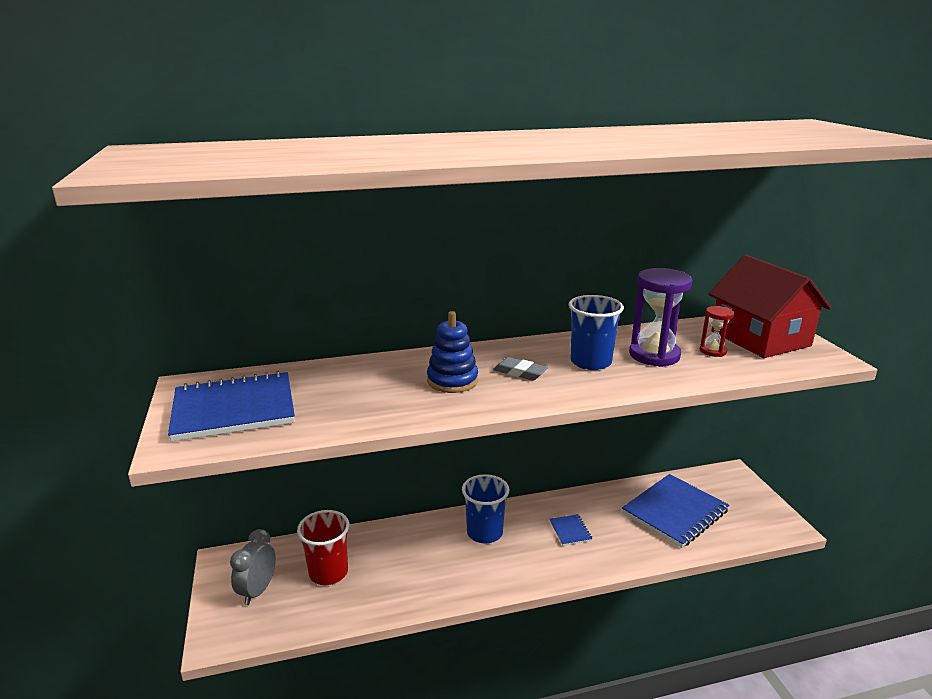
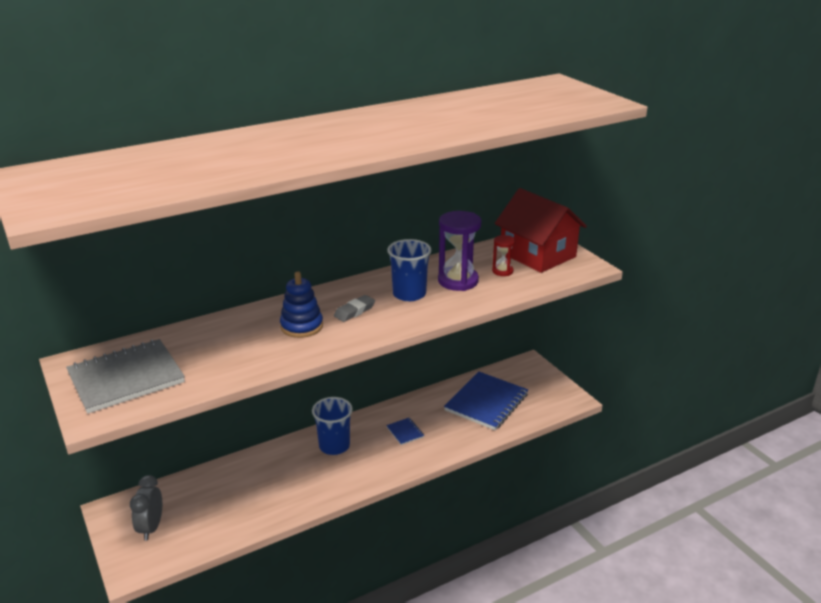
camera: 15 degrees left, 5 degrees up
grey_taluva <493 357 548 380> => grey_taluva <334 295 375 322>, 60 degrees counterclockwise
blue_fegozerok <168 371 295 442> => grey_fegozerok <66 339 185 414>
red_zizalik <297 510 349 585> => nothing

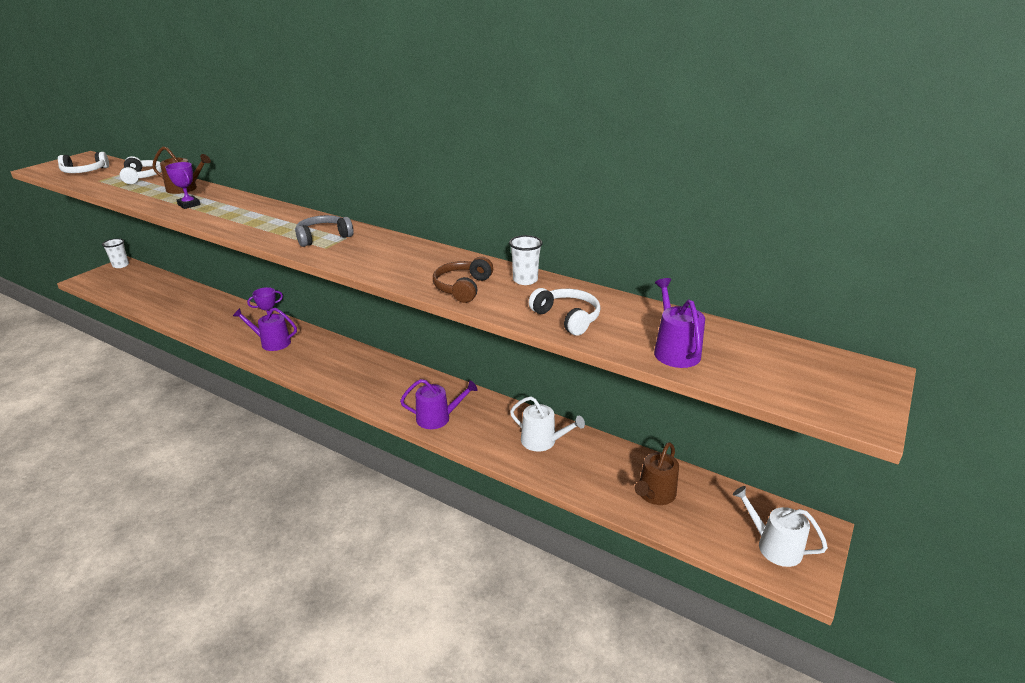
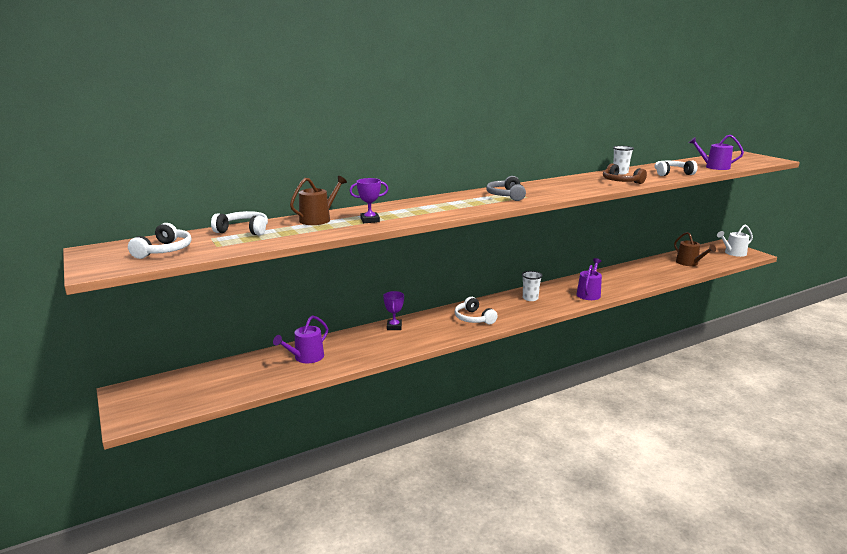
camera: 60 degrees left, 10 degrees down
white_zizalik <102 238 129 268> => white_zizalik <522 271 543 301>, relocated
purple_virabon <233 308 297 351> => purple_virabon <273 315 328 363>, relocated
white_virabon <510 396 585 452> => nothing
nothing => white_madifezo <455 297 498 325>

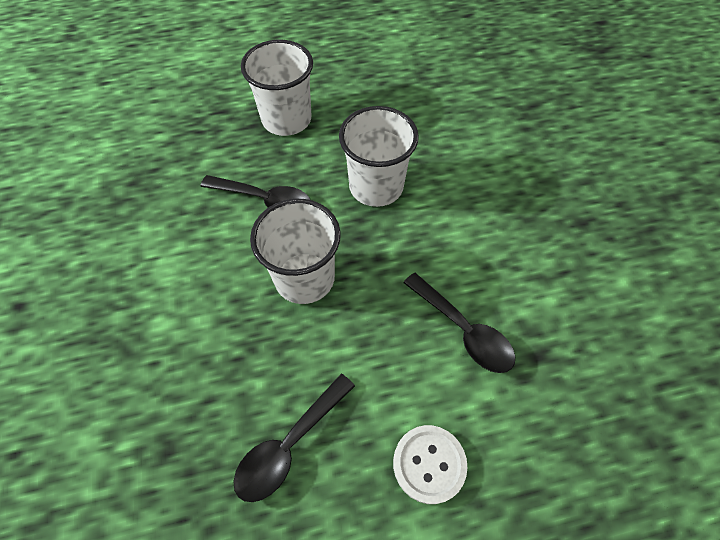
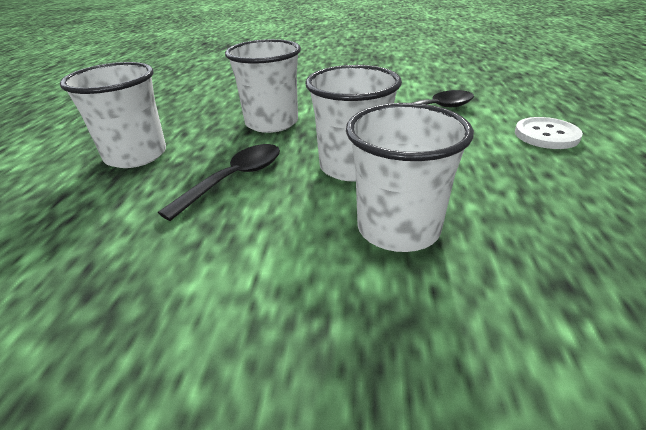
camera: 70 degrees left, 25 degrees down
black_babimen <233 374 355 502> => nothing
nothing => white_zizalik <346 103 474 252>

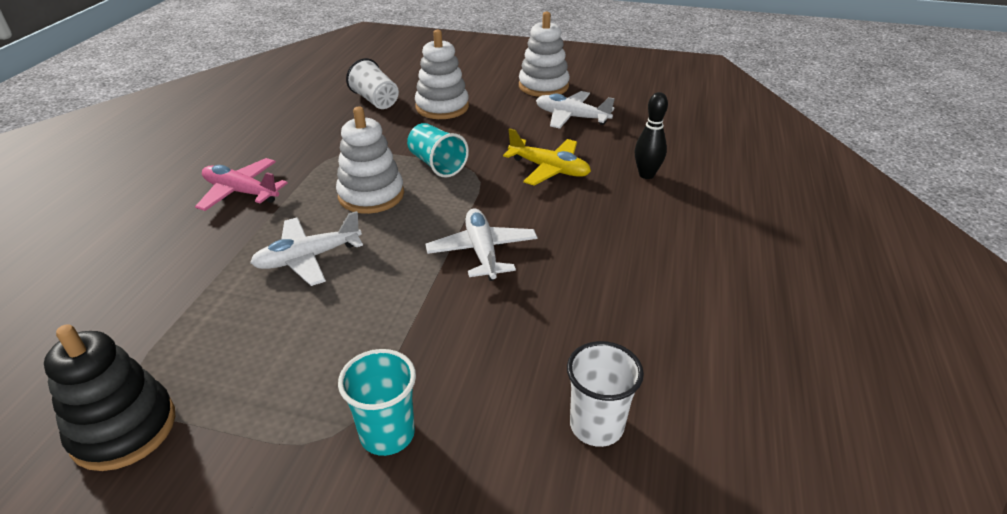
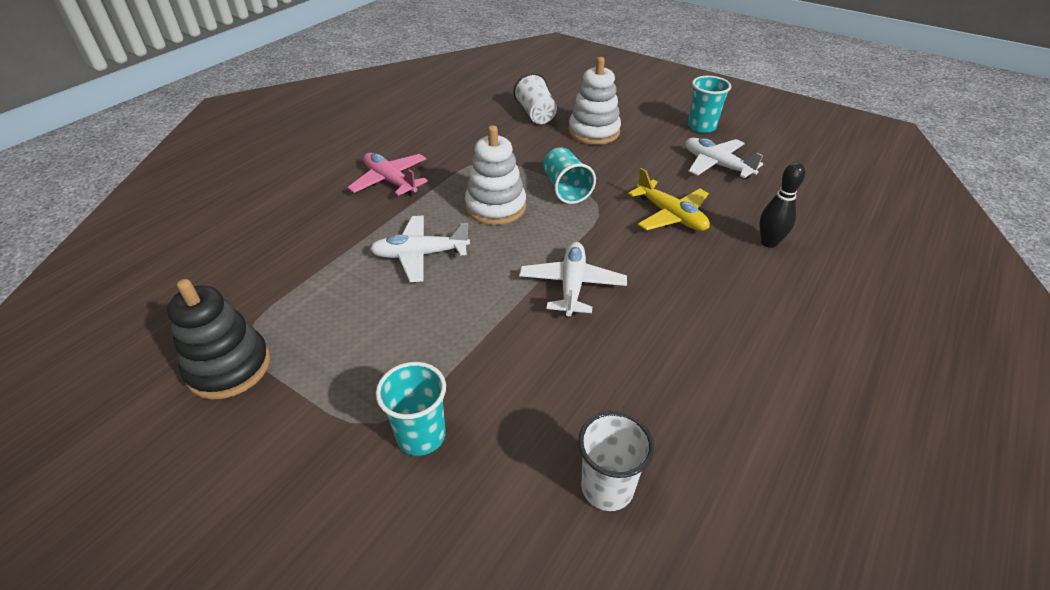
camera: 20 degrees right, 5 degrees up
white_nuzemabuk <519 12 570 97> => turquoise_zizalik <688 76 731 133>

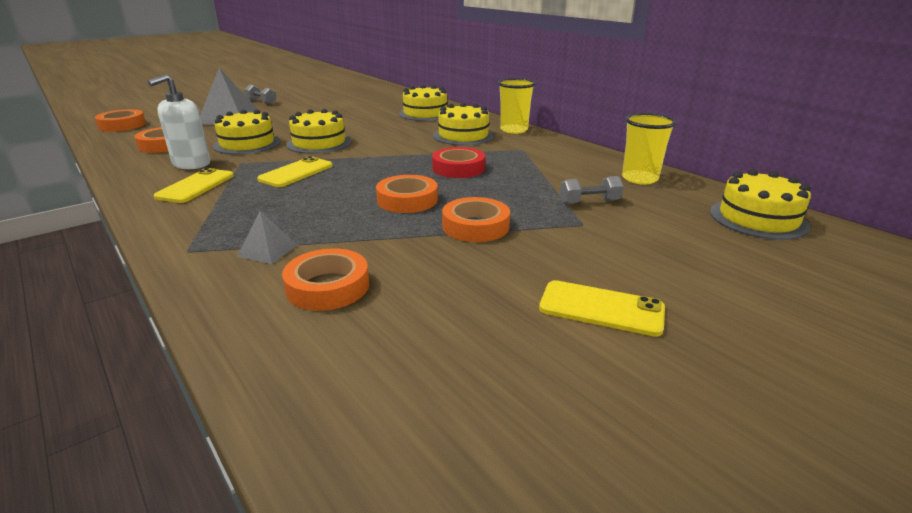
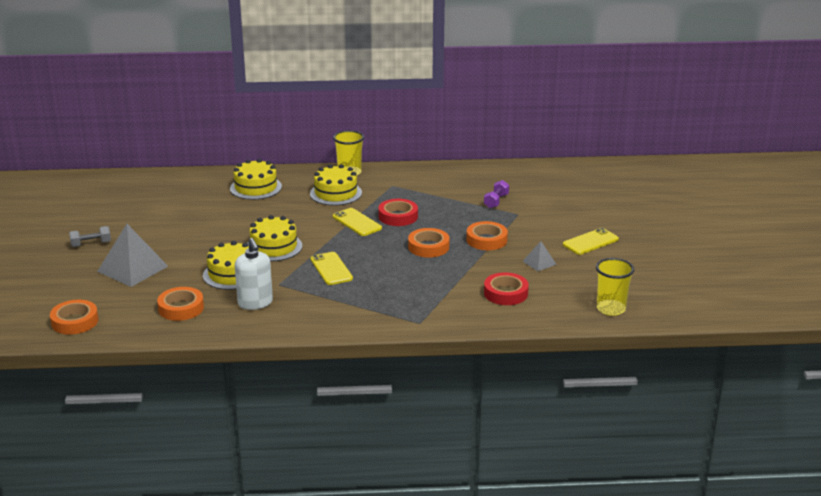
camera: 55 degrees left, 0 degrees up
yellow_zizalik <622 113 676 185> => yellow_zizalik <596 258 634 316>, relocated
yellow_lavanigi <154 168 234 203> => yellow_lavanigi <333 208 382 236>, relocated
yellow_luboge <710 169 811 240> => nothing
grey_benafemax <560 176 624 204> => purple_benafemax <484 180 509 209>
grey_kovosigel <237 211 298 264> => grey_kovosigel <523 241 557 271>, relocated
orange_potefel <282 248 369 311> => red_potefel <484 272 529 305>

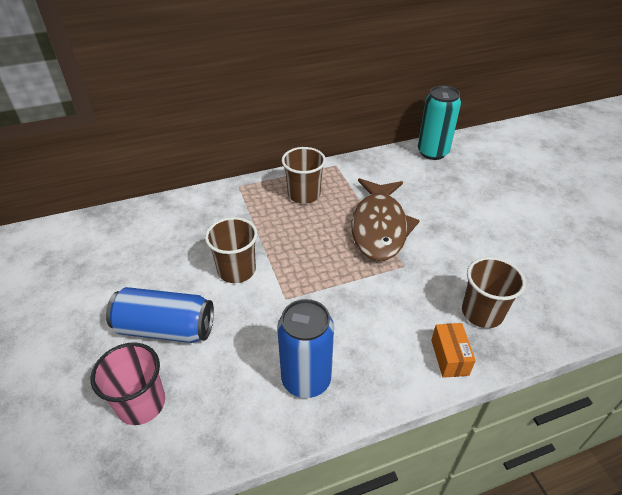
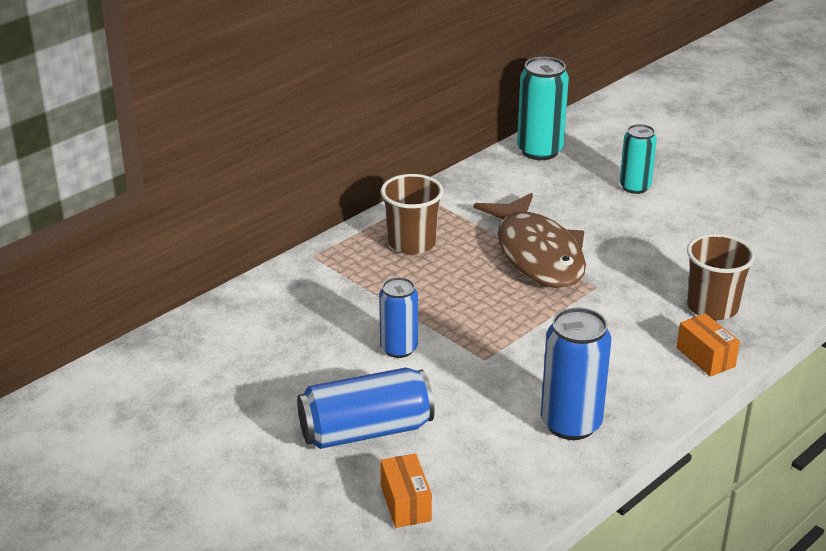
camera: 25 degrees left, 10 degrees down
brown_zizalik <205 217 258 283> => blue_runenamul <379 277 418 358>
pink_zizalik <91 342 165 425> => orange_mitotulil <380 454 432 528>
nothing => turquoise_runenamul <620 124 657 194>

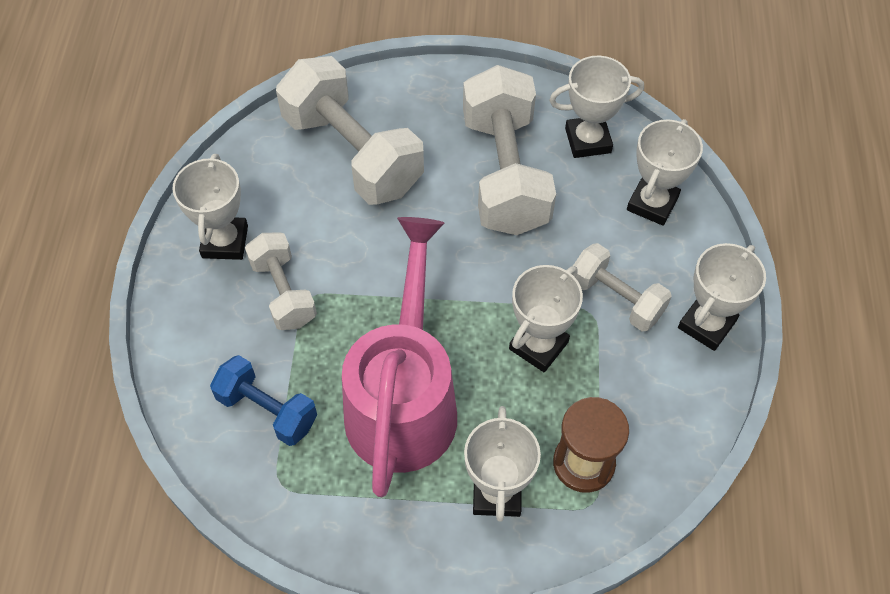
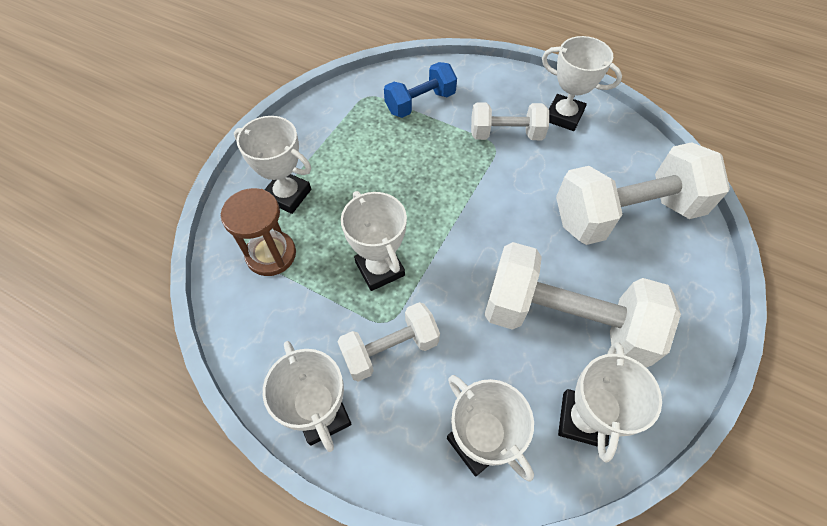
camera: 115 degrees right, 0 degrees up
pink_virabon <342 217 457 497> => nothing

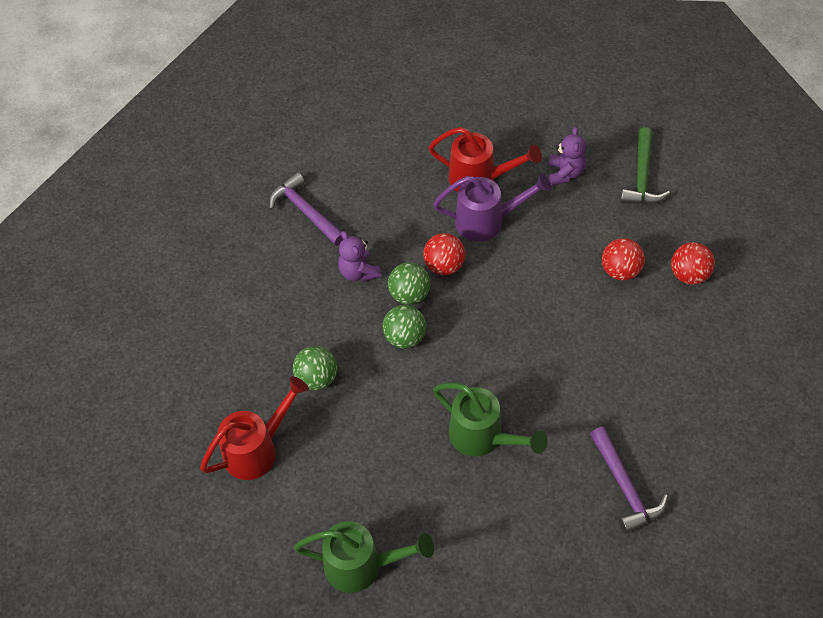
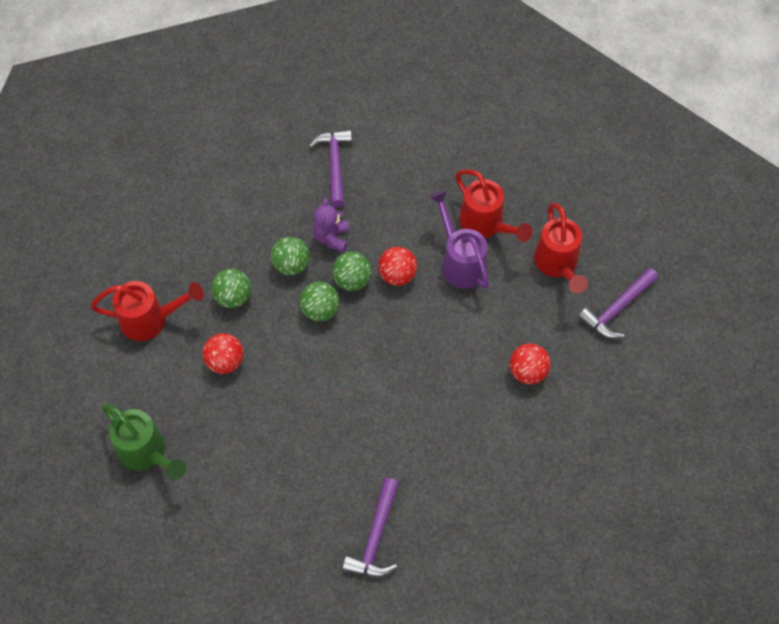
camera: 35 degrees right, 5 degrees up
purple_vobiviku <548 127 586 185> => red_virabon <534 203 588 293>
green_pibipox <620 127 670 205> => purple_pibipox <578 268 658 339>
purple_virabon <433 173 552 242> => purple_virabon <429 190 489 289>, 150 degrees counterclockwise
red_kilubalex <671 242 715 285> => red_kilubalex <202 333 244 374>, relocated
green_virabon <433 383 548 456> => nothing
nothing => green_kilubalex <271 237 310 275>

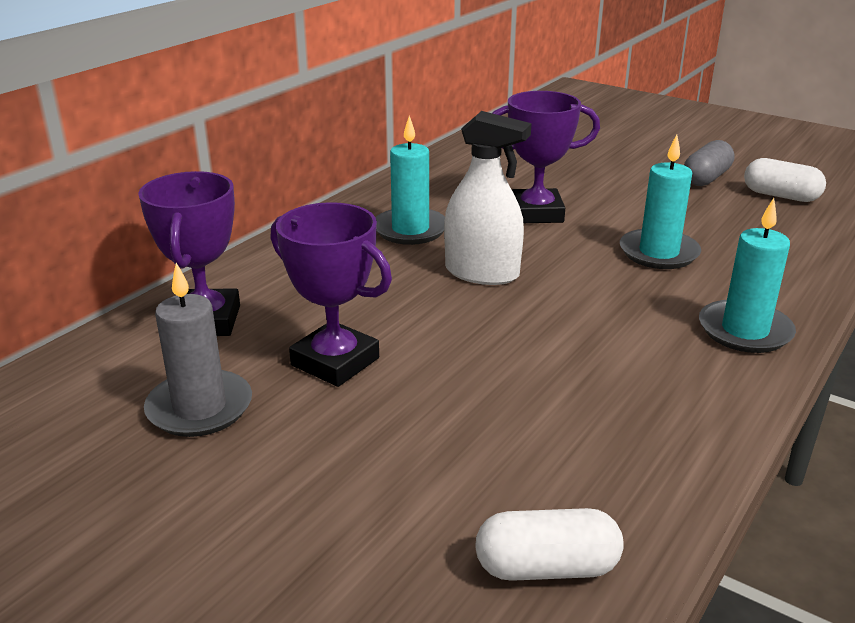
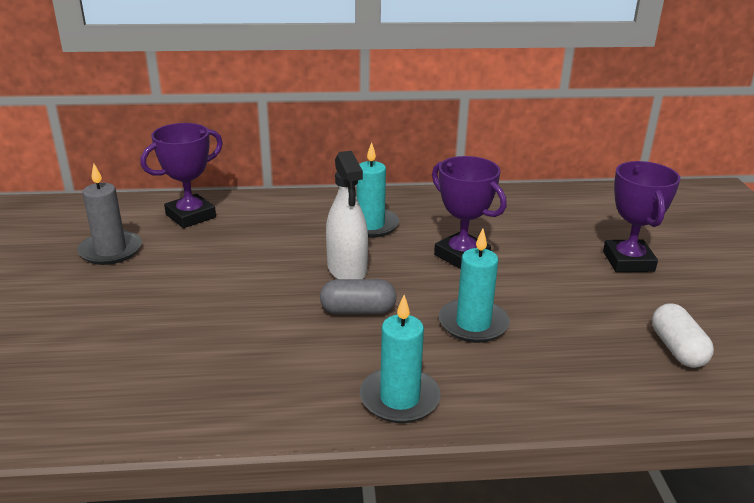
camera: 50 degrees right, 0 degrees up
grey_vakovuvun <684 140 735 186> => grey_vakovuvun <320 279 397 314>, relocated
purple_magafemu <270 202 392 387> => purple_magafemu <603 161 680 272>, relocated
white_vakovuvun <475 508 624 581> => nothing

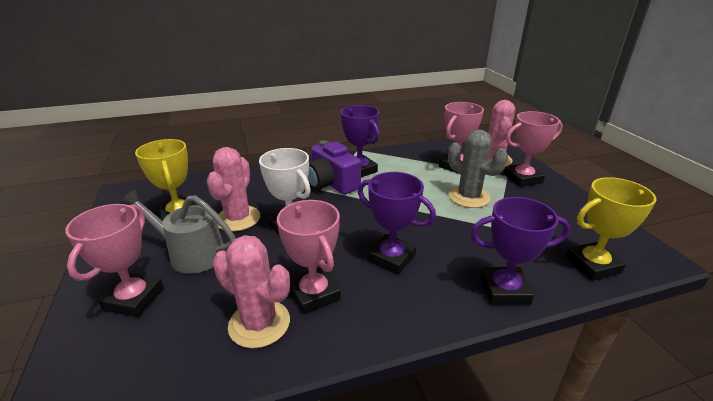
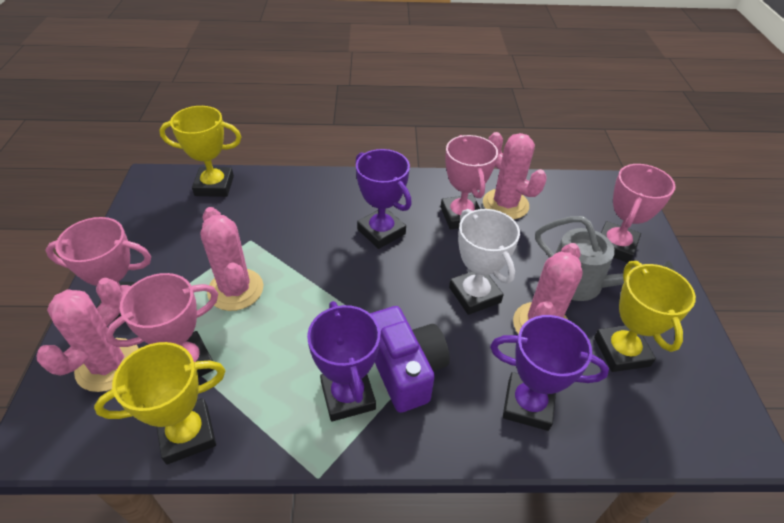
camera: 165 degrees left, 15 degrees up
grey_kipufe <448 129 508 208> => pink_kipufe <201 207 264 311>
purple_magafemu <470 197 571 305> => purple_magafemu <490 315 609 431>, relocated
nothing => yellow_magafemu <94 342 225 464>

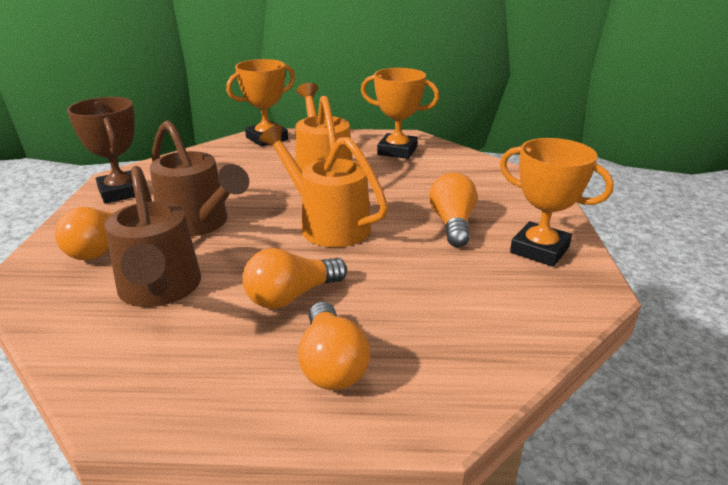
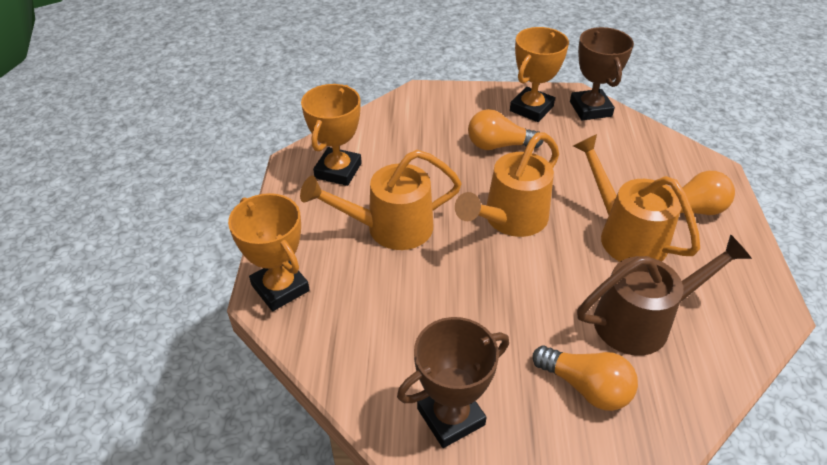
camera: 90 degrees left, 15 degrees up
brown_virabon <150 120 249 237> => nothing
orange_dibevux <242 248 347 309> => orange_virabon <573 134 700 262>
nothing => brown_magafemu <570 27 634 120>

